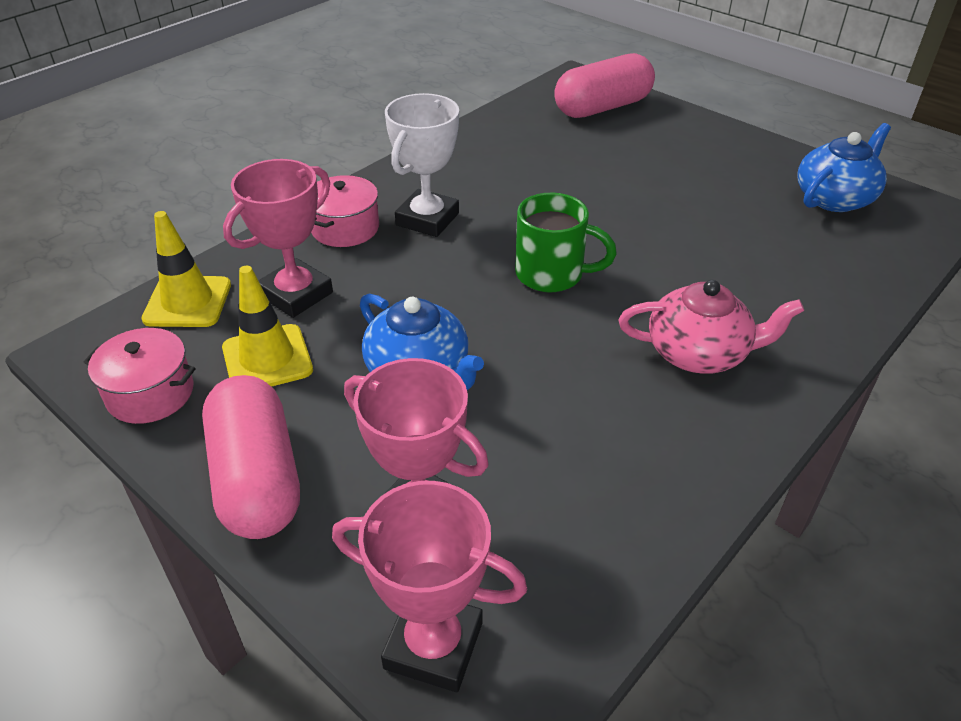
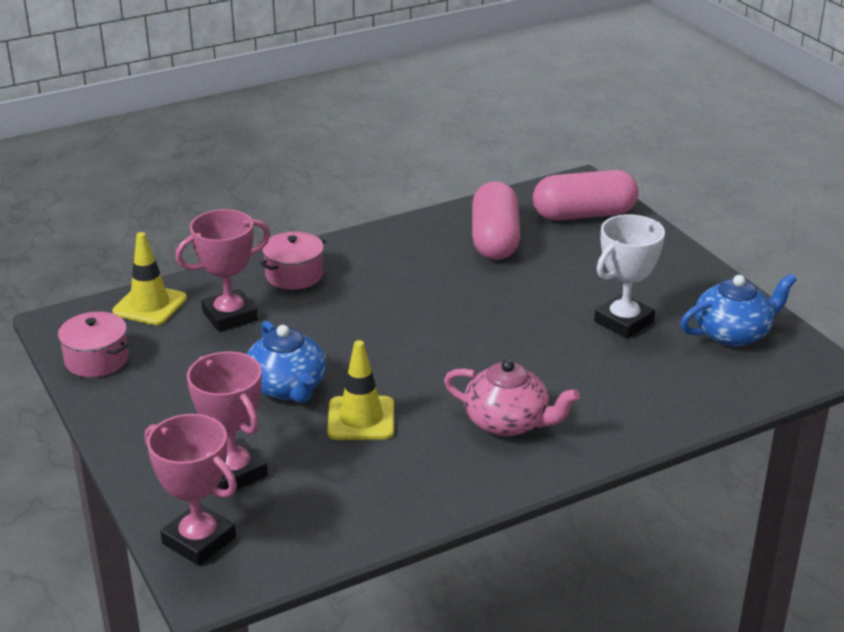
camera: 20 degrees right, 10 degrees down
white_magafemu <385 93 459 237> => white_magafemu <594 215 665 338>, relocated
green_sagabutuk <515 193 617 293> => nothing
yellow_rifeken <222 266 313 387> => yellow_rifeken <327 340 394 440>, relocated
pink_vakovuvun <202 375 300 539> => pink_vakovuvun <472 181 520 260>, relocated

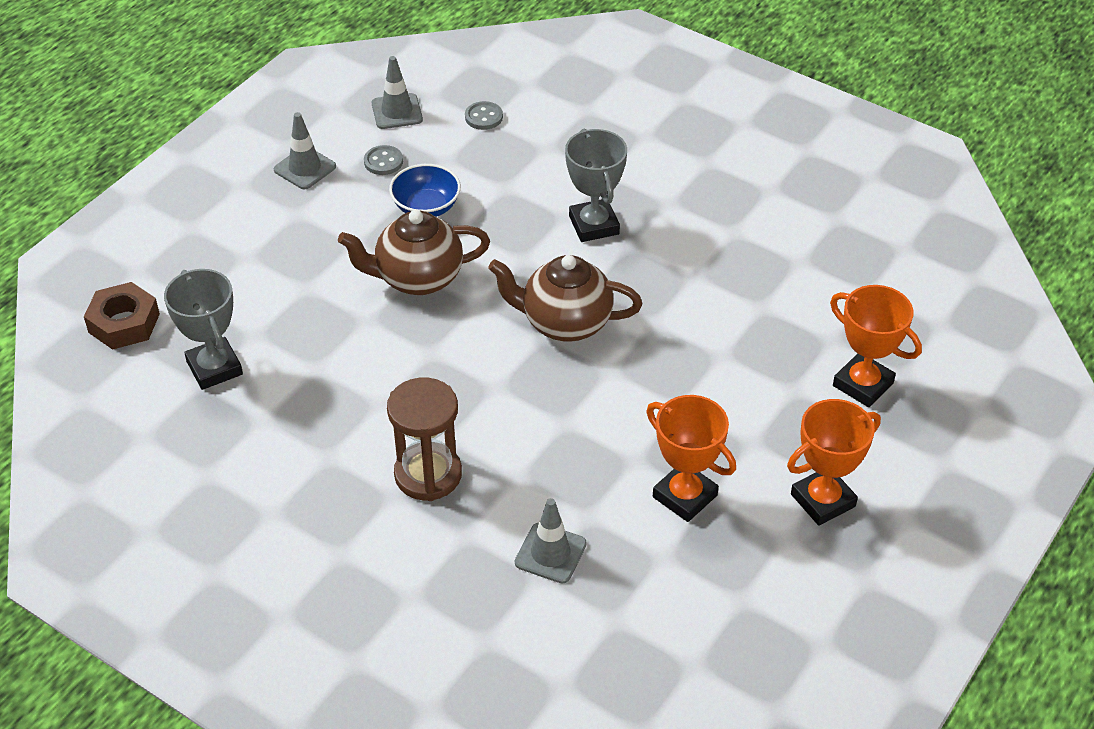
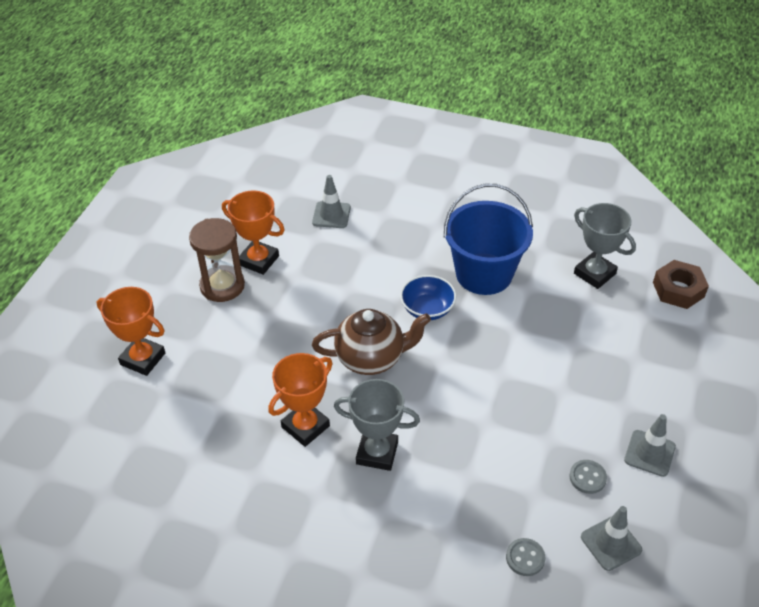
camera: 165 degrees right, 0 degrees up
grey_magafemu <565 129 627 242> => grey_magafemu <334 379 420 471>, 45 degrees counterclockwise
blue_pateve <389 164 461 217> => blue_pateve <400 275 456 320>, relocated
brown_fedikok <338 210 490 295> => nothing
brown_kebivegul <387 378 462 501> => brown_kebivegul <189 218 245 302>, relocated
orange_magafemu <787 399 881 526> => orange_magafemu <268 353 333 447>, relocated
nothing => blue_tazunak <444 184 533 295>

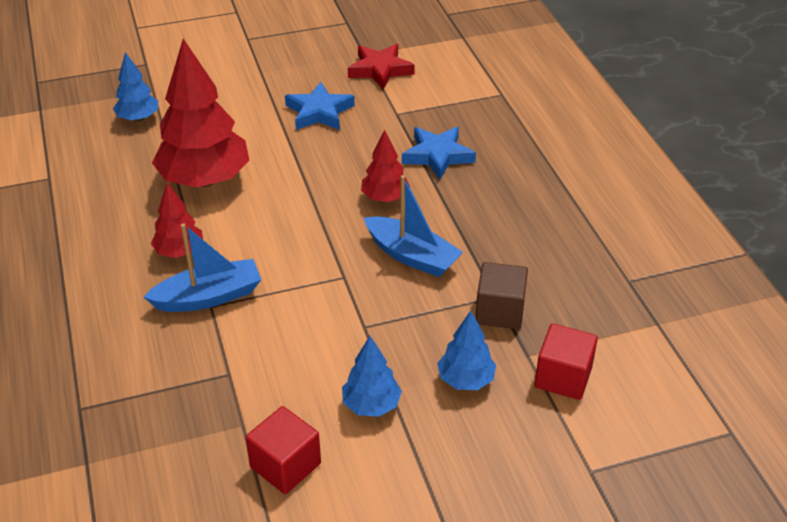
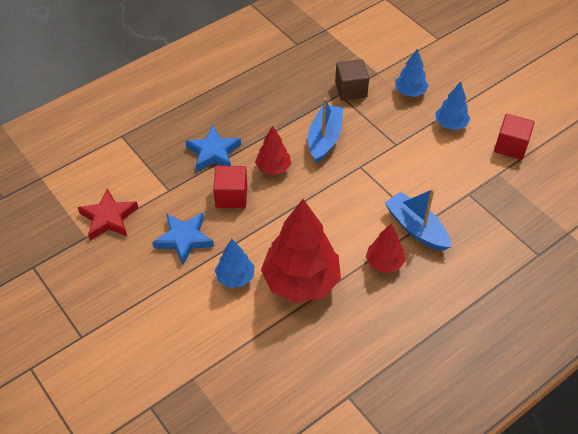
camera: 110 degrees left, 10 degrees up
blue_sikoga <113 52 158 122> => blue_sikoga <215 239 254 288>, relocated
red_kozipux <535 323 598 400> => red_kozipux <213 166 247 208>, relocated

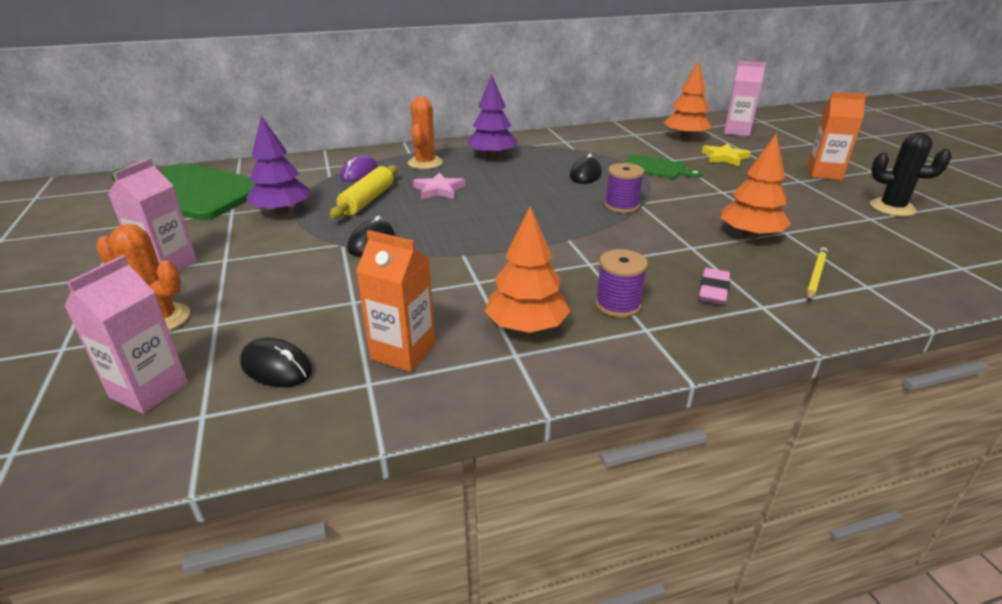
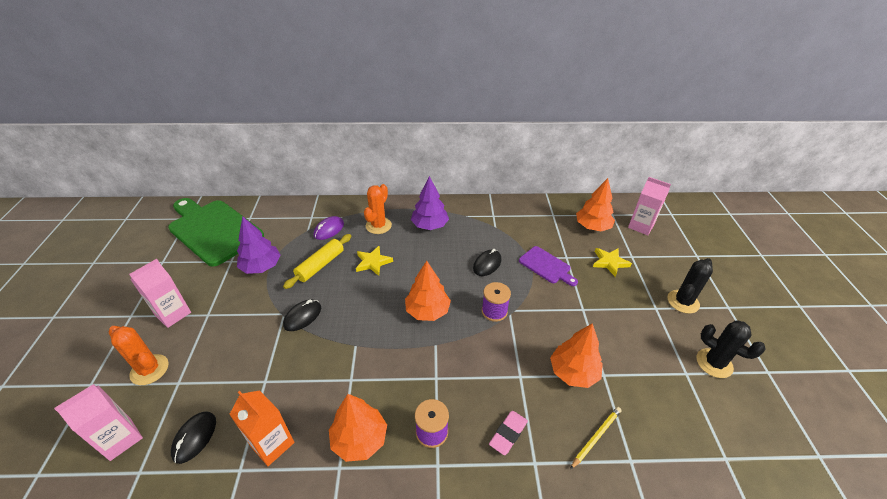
camera: 15 degrees right, 10 degrees up
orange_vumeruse <807 92 867 180> => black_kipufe <668 258 713 314>
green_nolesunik <623 154 702 179> => purple_nolesunik <519 246 578 286>
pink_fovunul <413 172 465 200> => yellow_fovunul <356 246 393 276>
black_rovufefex <240 338 312 387> => black_rovufefex <171 411 216 464>, 60 degrees clockwise
nothing => orange_sikoga <405 261 451 321>

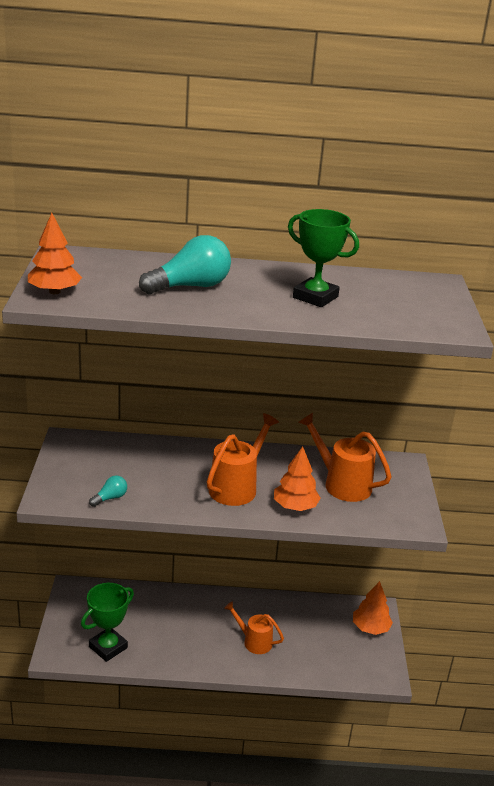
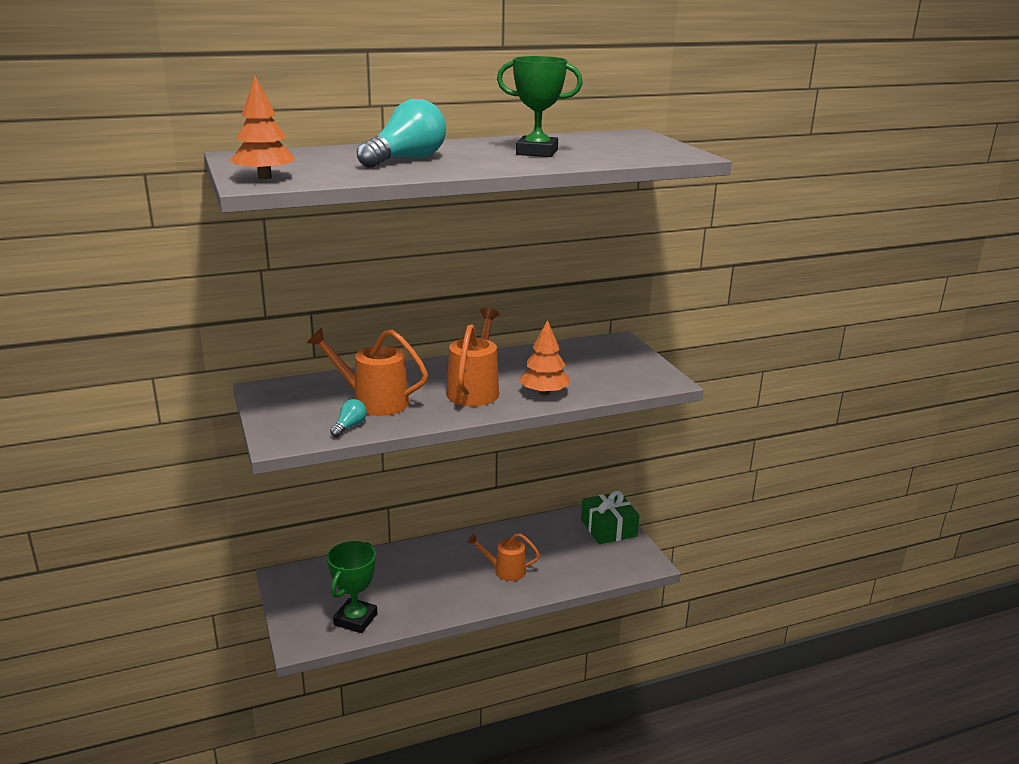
camera: 20 degrees left, 5 degrees down
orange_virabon <298 413 391 502> => orange_virabon <307 328 428 416>, relocated
orange_sikoga <353 581 393 635> => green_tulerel <581 491 639 544>

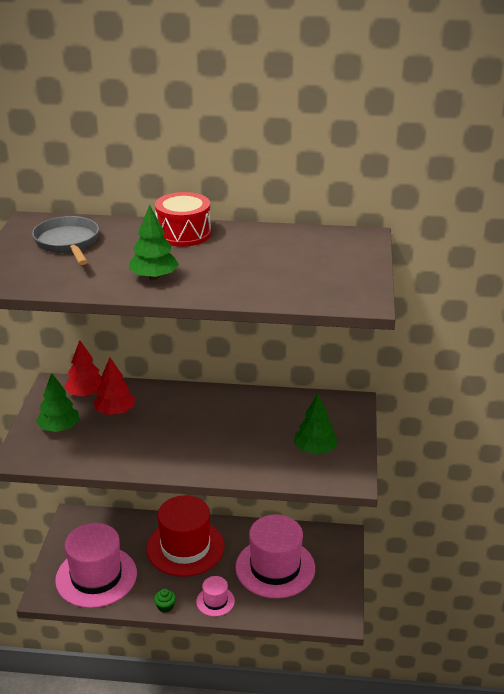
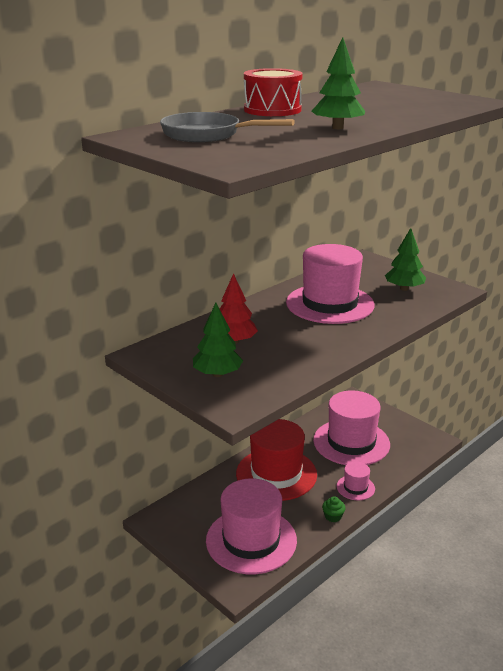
camera: 50 degrees left, 5 degrees down
red_sikoga <64 340 102 397> => nothing
nothing => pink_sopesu <286 244 375 324>

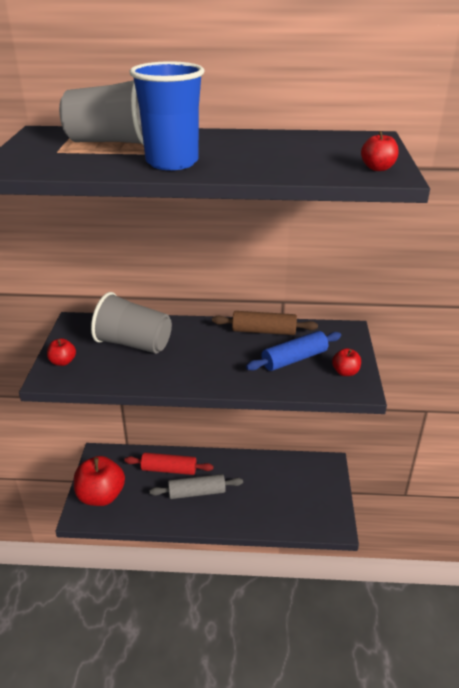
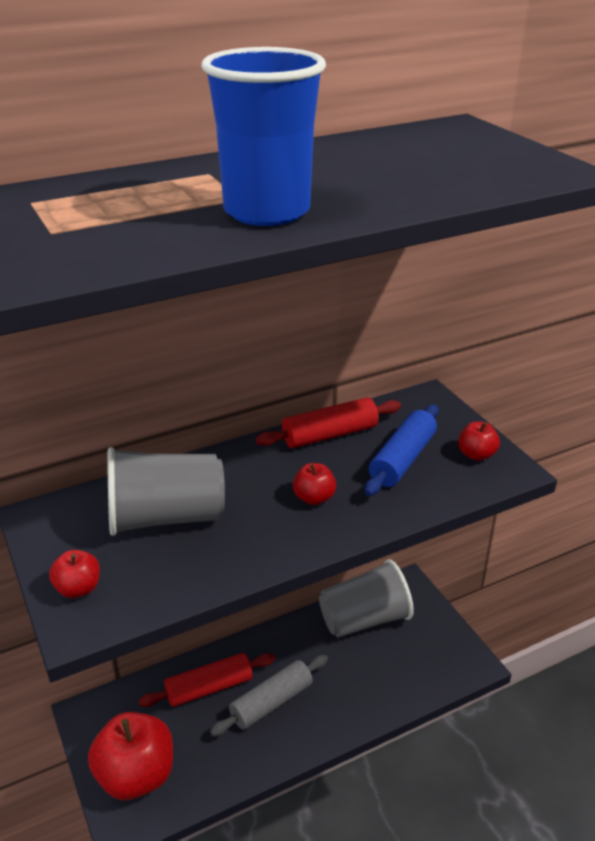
camera: 30 degrees left, 0 degrees up
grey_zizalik <59 80 144 145> => grey_zizalik <319 559 414 637>, relocated
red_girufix <361 131 399 171> => red_girufix <293 463 336 505>, relocated
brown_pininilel <212 311 318 335> => red_pininilel <256 397 401 448>

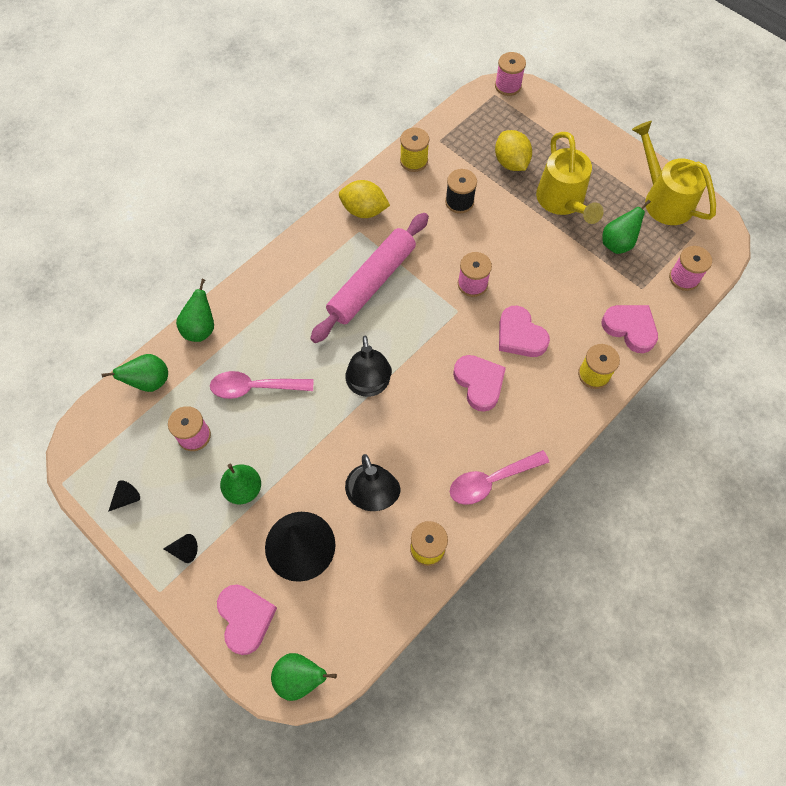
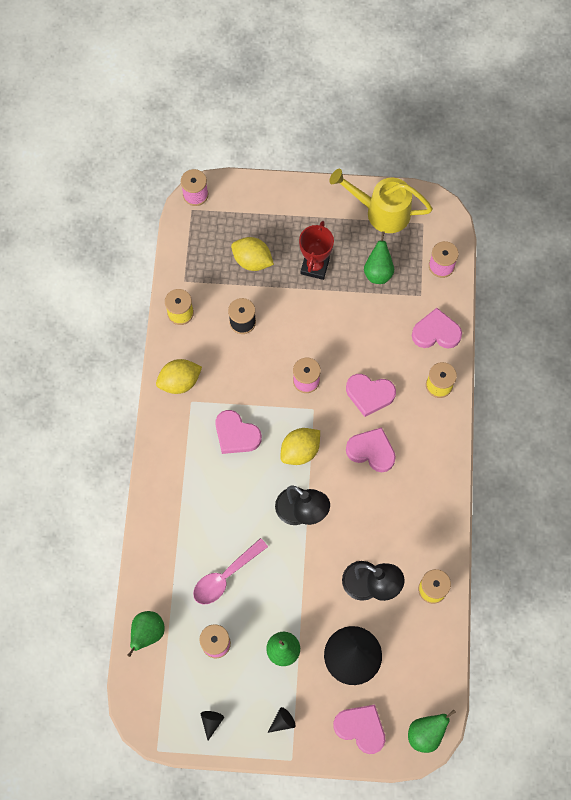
camera: 40 degrees left, 5 degrees up
yellow_virabon <536 132 604 224> => red_magafemu <299 221 334 280>
pink_pininilel <310 213 429 343> => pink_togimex <215 410 262 454>
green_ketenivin <176 279 214 342> => nothing
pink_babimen <450 450 549 505> => nothing
nothing => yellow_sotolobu <281 428 320 465>

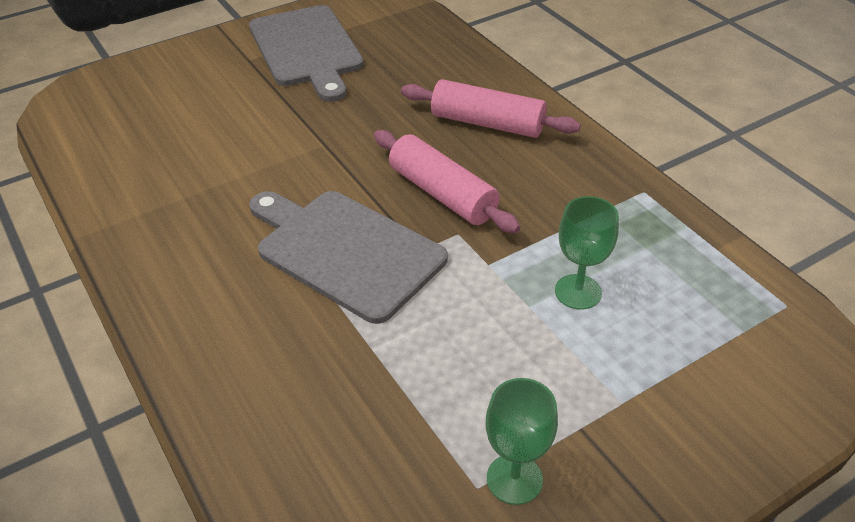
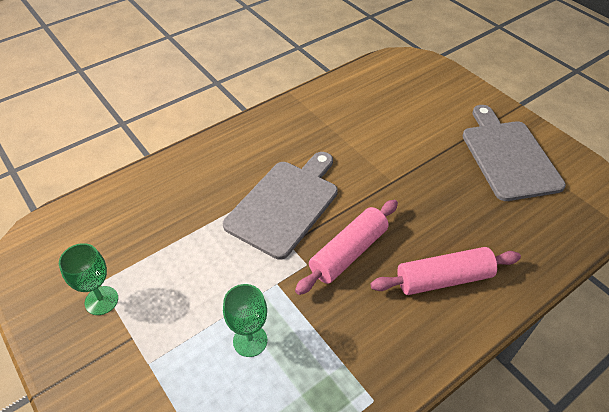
camera: 85 degrees right, 5 degrees up
grey_nolesunik <249 5 364 102> => grey_nolesunik <462 105 566 201>, 105 degrees clockwise
pink_pininilel <401 79 581 138> => pink_pininilel <370 247 521 295>, 60 degrees clockwise

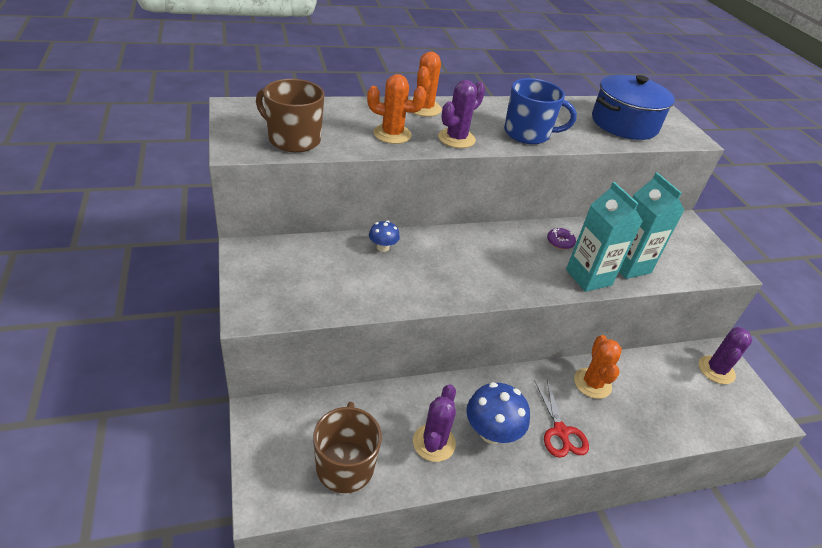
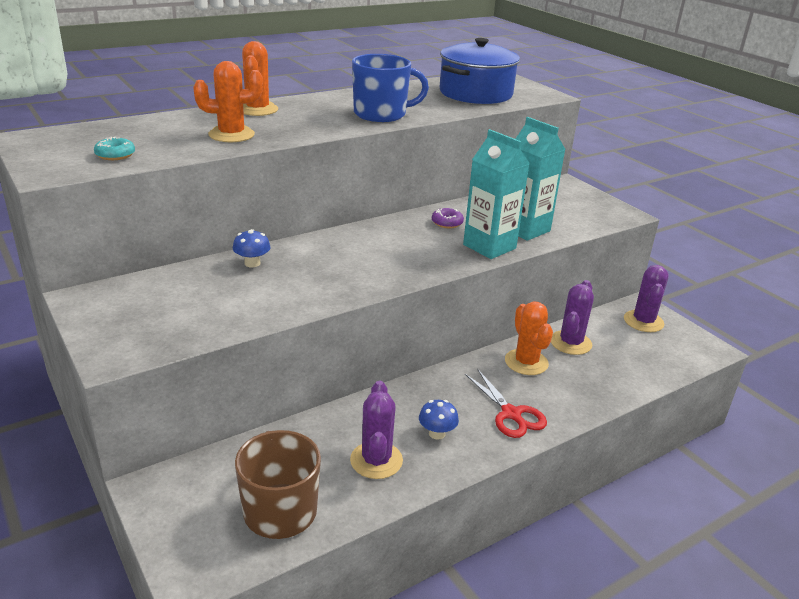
camera: 15 degrees left, 10 degrees down
brown_sagabutuk <256 79 325 152> => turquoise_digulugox <94 137 135 160>
purple_kipufe <438 80 485 148> => purple_kipufe <551 280 594 355>, relocated
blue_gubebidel <466 382 530 444> => blue_gubebidel <419 400 459 440>, x0.54

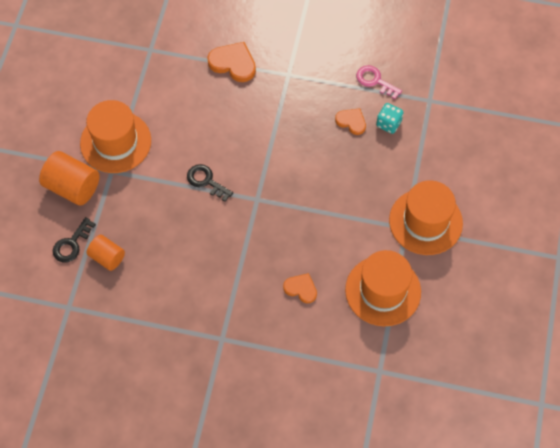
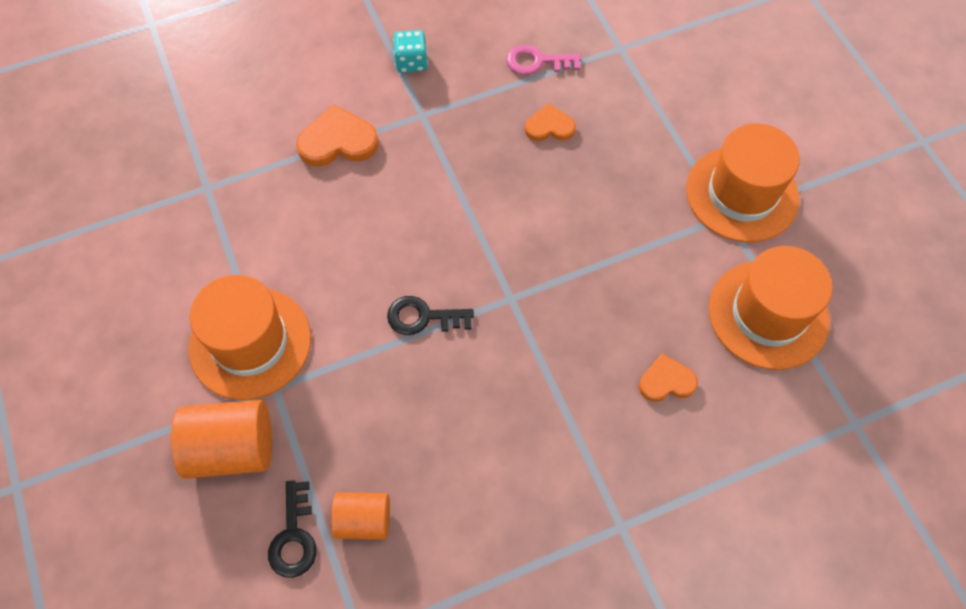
camera: 35 degrees left, 0 degrees up
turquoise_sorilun <376 103 404 134> => turquoise_sorilun <393 30 428 73>, relocated

